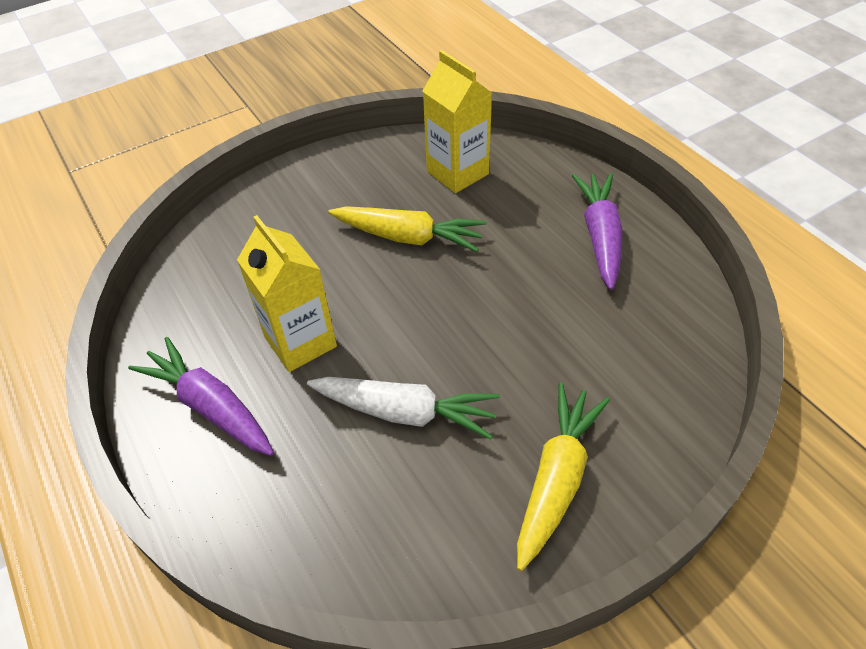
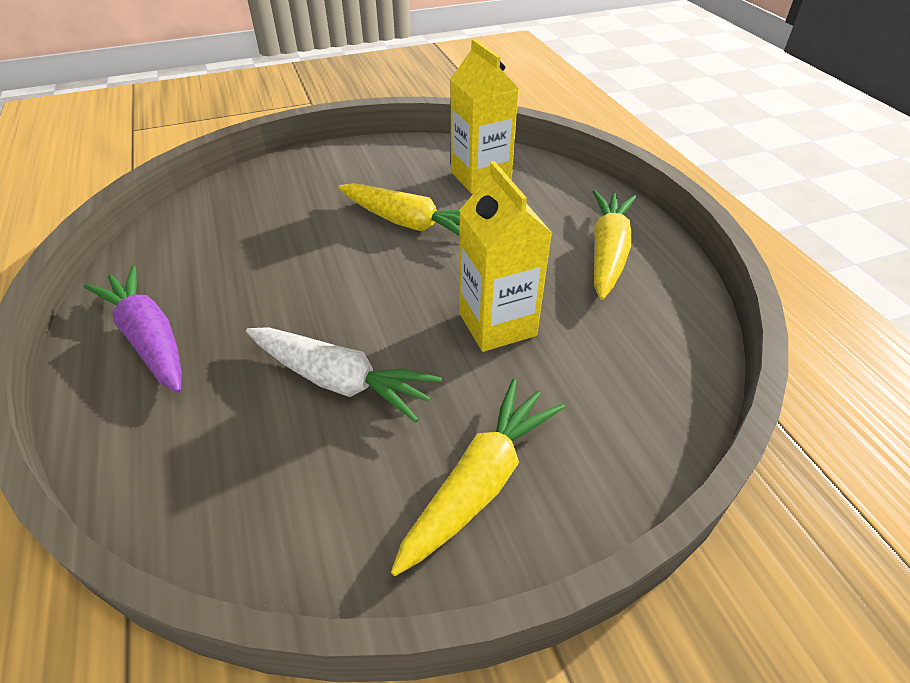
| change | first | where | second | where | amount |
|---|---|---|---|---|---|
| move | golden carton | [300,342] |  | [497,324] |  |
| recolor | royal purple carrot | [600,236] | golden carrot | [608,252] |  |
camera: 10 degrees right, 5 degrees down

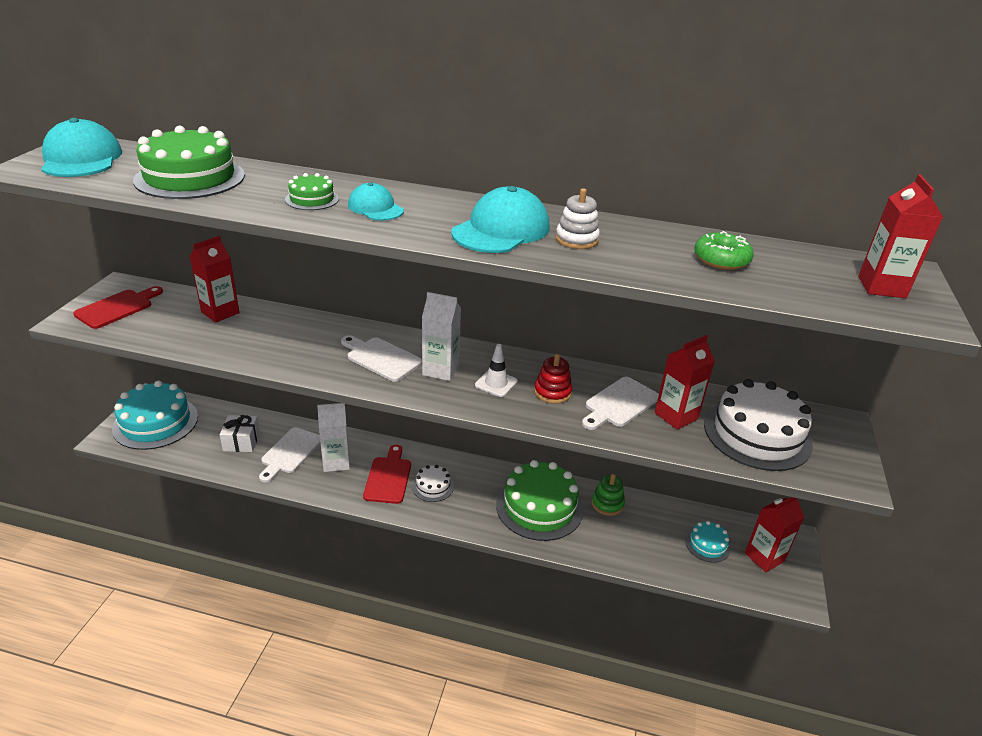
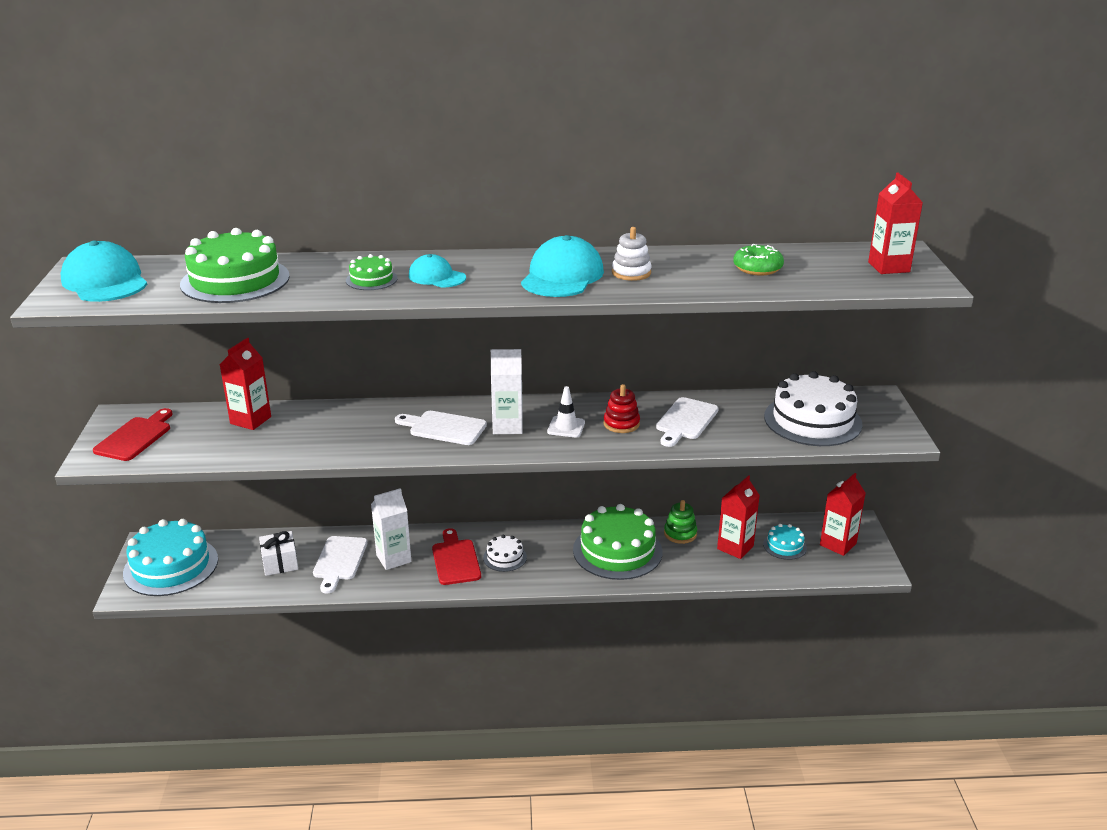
| change | first | where | second | where | amount |
|---|---|---|---|---|---|
| move | crimson carton | [676,416] |  | [735,547] |  |
camera: 15 degrees left, 5 degrees down

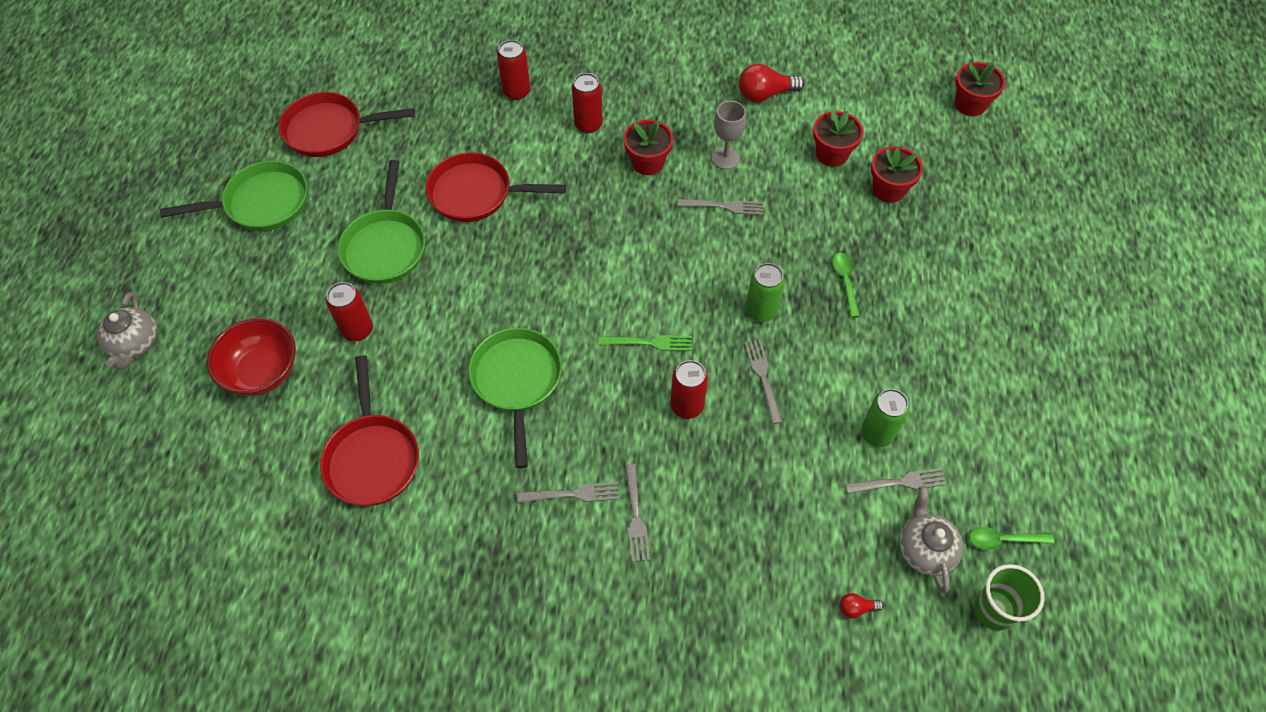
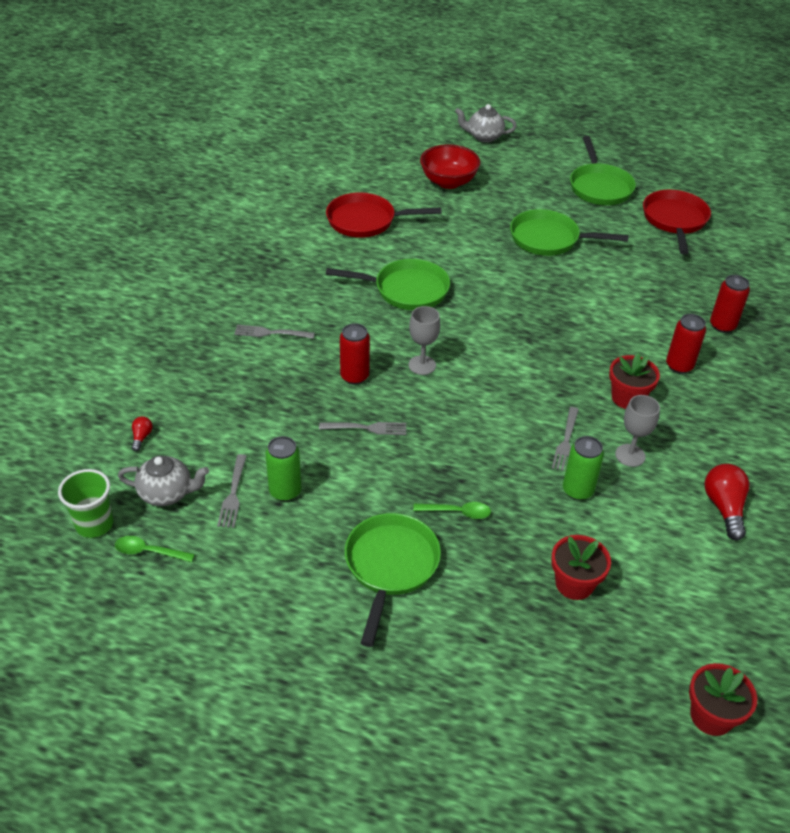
| change | first | where | second | where | amount |
|---|---|---|---|---|---|
| rotate | leaf-green teaspoon | [1003,540] |  | [149,551] | 90 degrees counterclockwise |
| insert |  |  | leaf-green pan | [390,566] |  |
| replace | leaf-green table fork | [649,343] | grey chalice | [422,365] |  |
| move | leaf-green tin | [761,311] |  | [577,490] |  |
| delete | crimson tin | [358,330] |  |  |  |
| delete | crimson pan | [476,193] |  |  |  |
| delete | grey table fork | [572,494] |  |  |  |
| delete | crimson flower pot | [832,154] |  |  |  |
camera: 100 degrees right, 15 degrees down

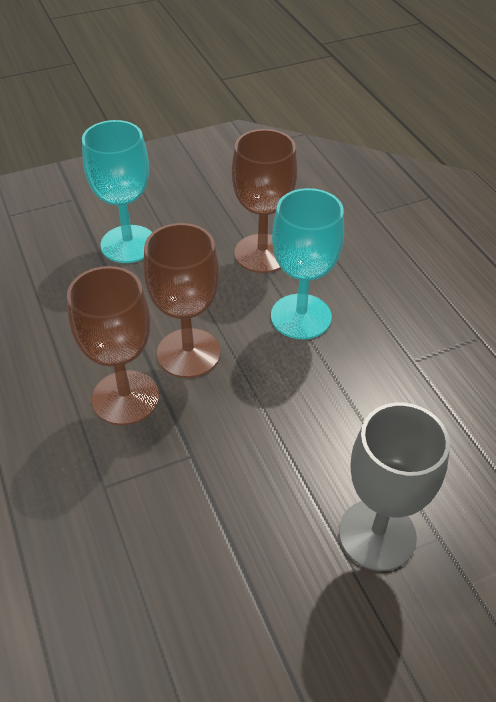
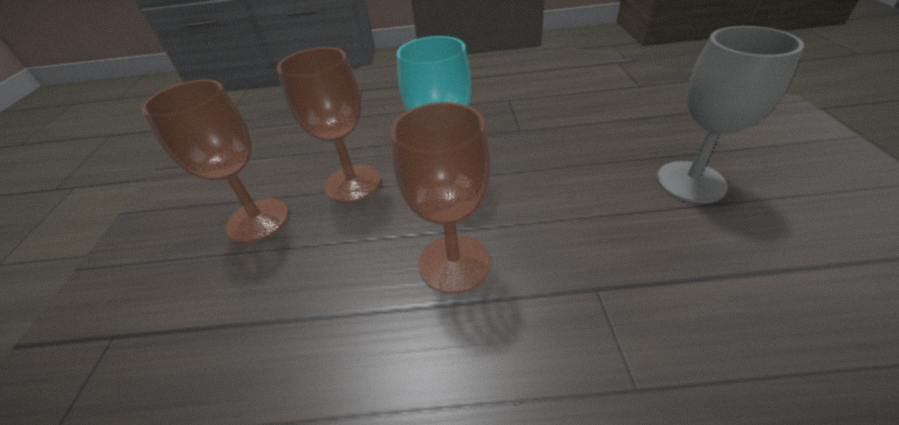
| change | first | where | second | where | amount |
|---|---|---|---|---|---|
| move | russet chalice | [125,398] |  | [258,220] |  |
| delete | teal chalice | [128,244] |  |  |  |
camera: 65 degrees left, 5 degrees down

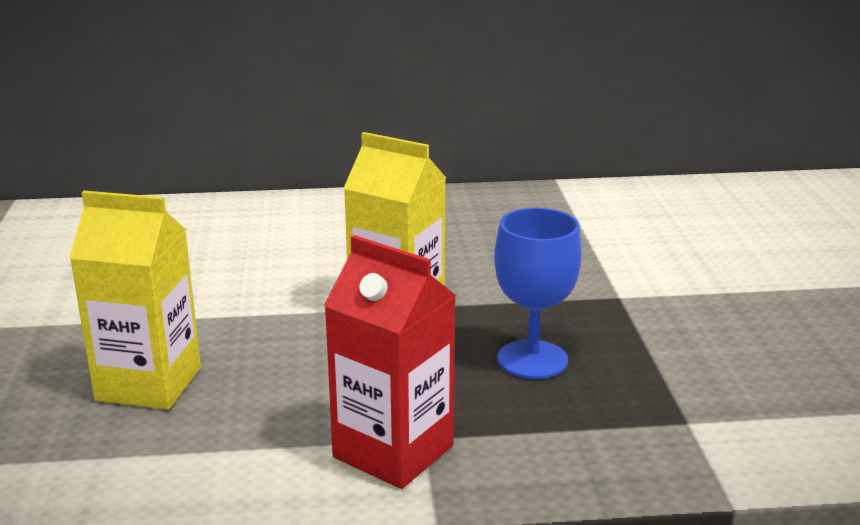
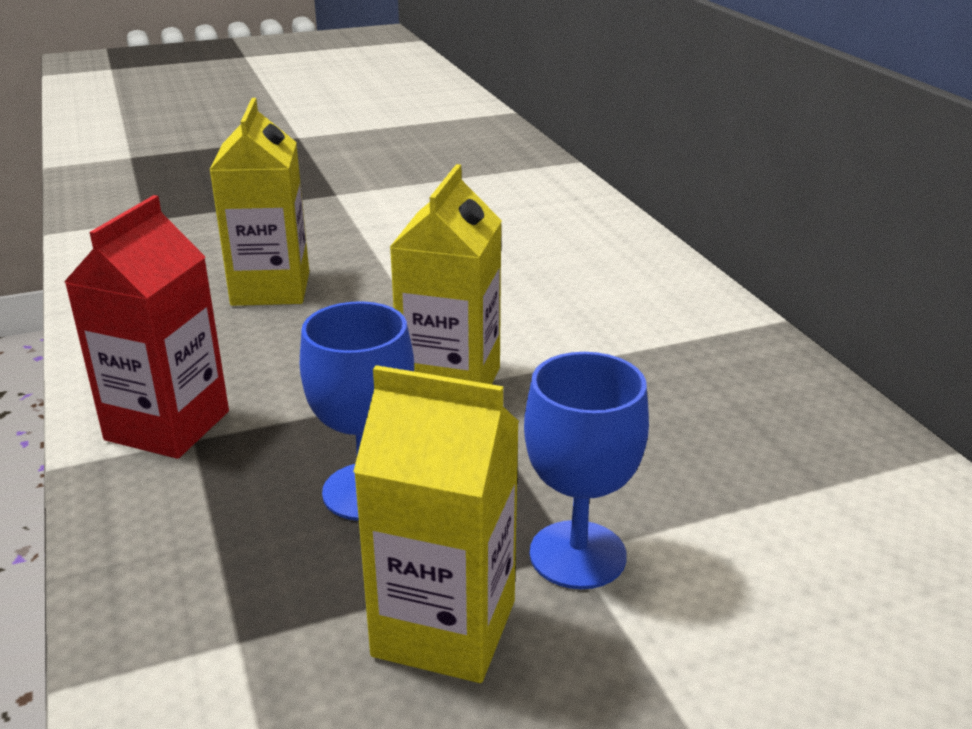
| change | first | where | second | where | amount |
|---|---|---|---|---|---|
| insert |  |  | golden carton | [444,628] |  |
| insert |  |  | royal blue chalice | [577,555] |  |
camera: 75 degrees right, 5 degrees up

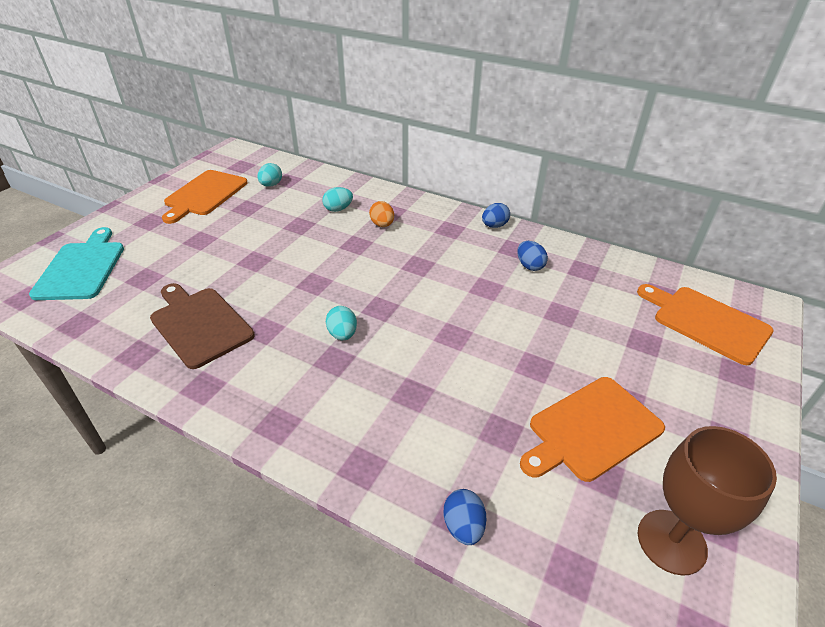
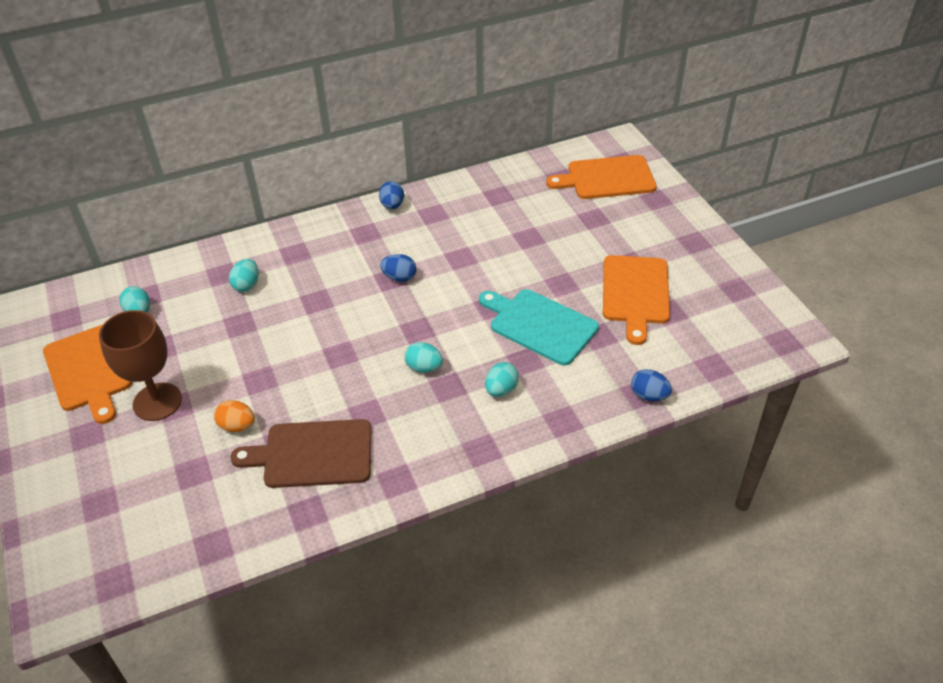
| change | first | where | second | where | amount |
|---|---|---|---|---|---|
| move | russet chalice | [671,541] |  | [157,402] |  |
| move | orange toy egg | [382,225] |  | [237,426] |  |
| move | royal blue toy egg | [529,266] |  | [399,277] |  |
| move | teal bread board | [82,268] |  | [539,325] |  |
| insert |  |  | teal toy egg | [501,389] |  |
camera: 50 degrees left, 5 degrees up

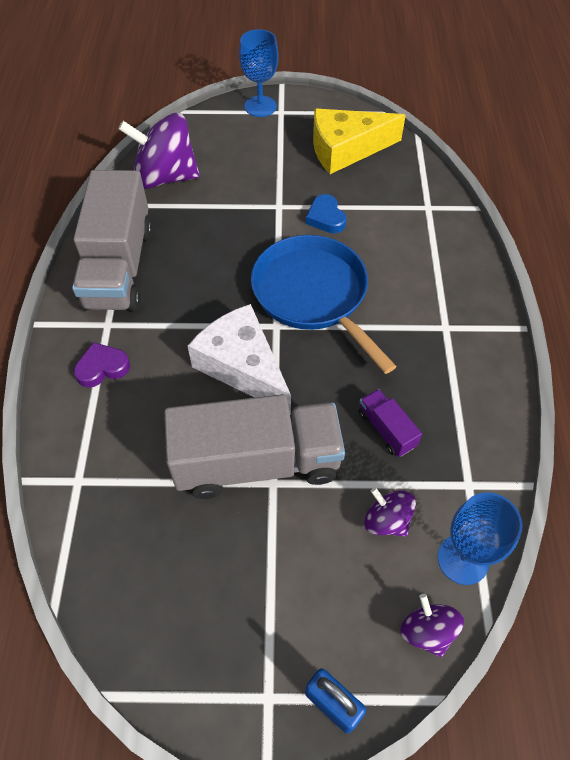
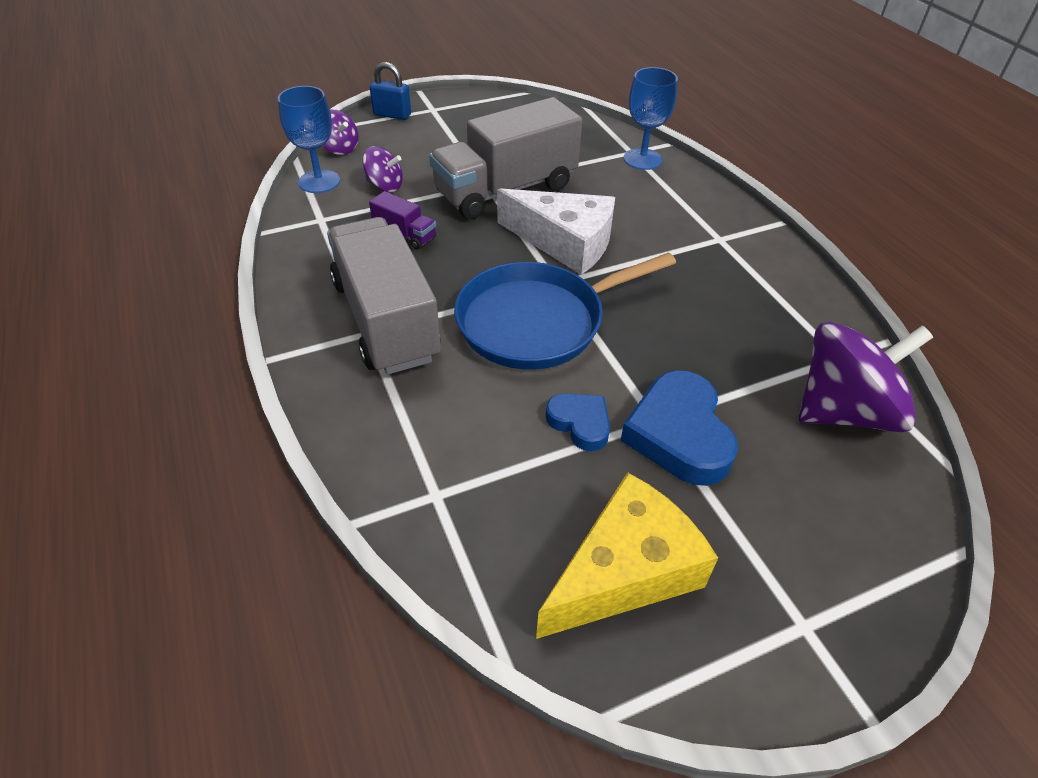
| change | first | where | second | where | amount |
|---|---|---|---|---|---|
| move | grey truck | [119,267] |  | [386,320] |  |
| rotate | royal blue pan | [313,294] |  | [537,322] | 120 degrees clockwise |
| insert |  |  | royal blue heart shape | [679,434] |  |
| move | royal blue chalice | [260,106] |  | [642,159] |  |
| delete | royal purple heart shape | [102,368] |  |  |  |
camera: 155 degrees right, 10 degrees down

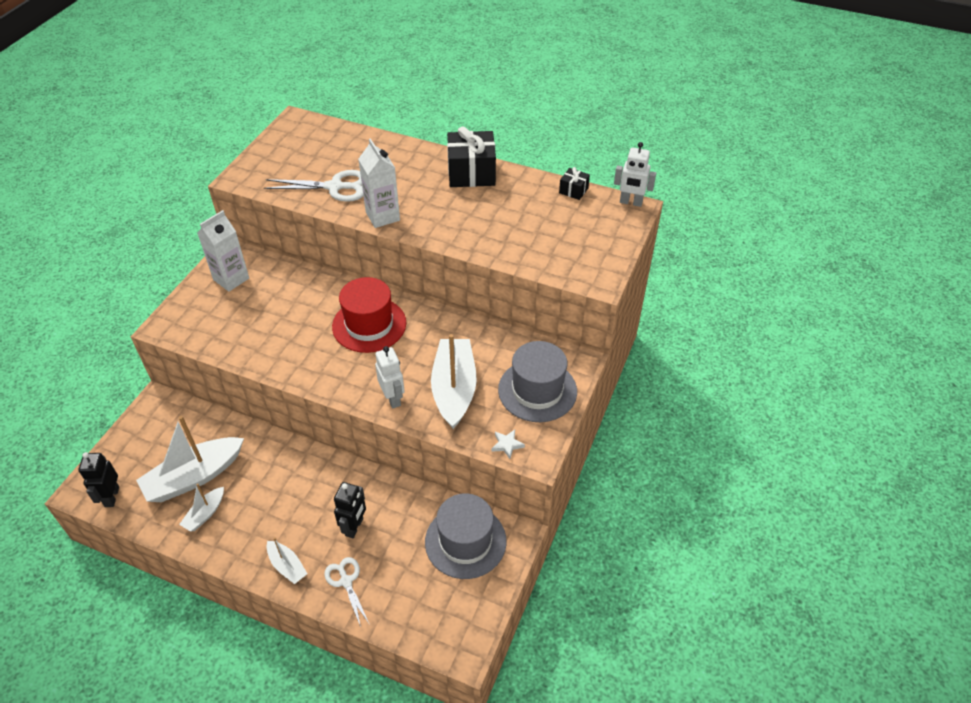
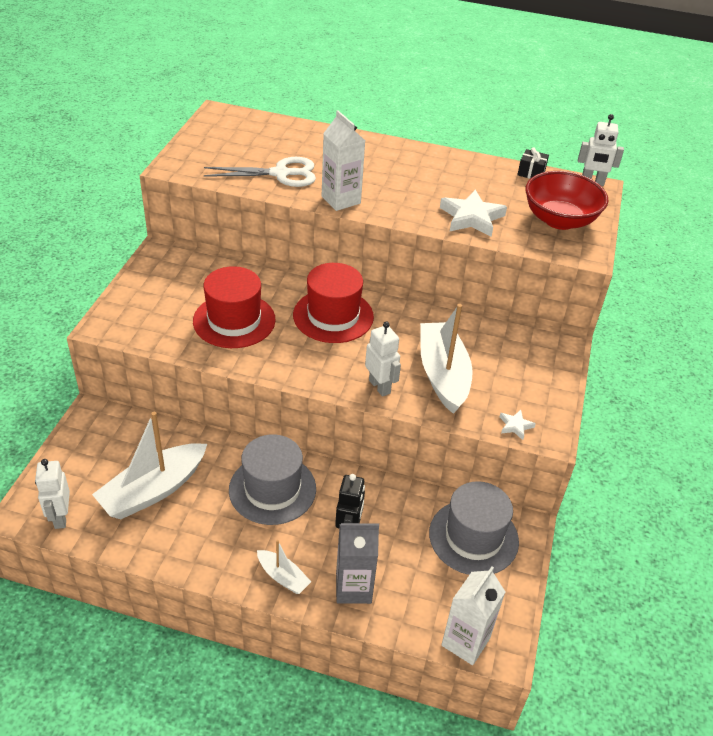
| change | first | where | second | where | amount |
|---|---|---|---|---|---|
| recolor | ebony toy robot | [111,497] | pure white toy robot | [60,517] |  |
| insert |  |  | crimson hat | [234,320] |  |
| move | grey hat | [537,390] |  | [272,489] |  |
| replace | pure white pair of scissors | [346,581] | grey carton | [353,588] |  |
| insert |  |  | pure white five-pointed star | [471,218] |  |
| move | pure white carton | [231,279] |  | [465,642] |  |
| insert |  |  | crimson bowl | [559,220] |  |
| delete | pure white sailboat | [205,514] |  |  |  |
| delete | ebony present | [471,173] |  |  |  |
camera: 10 degrees left, 5 degrees down

